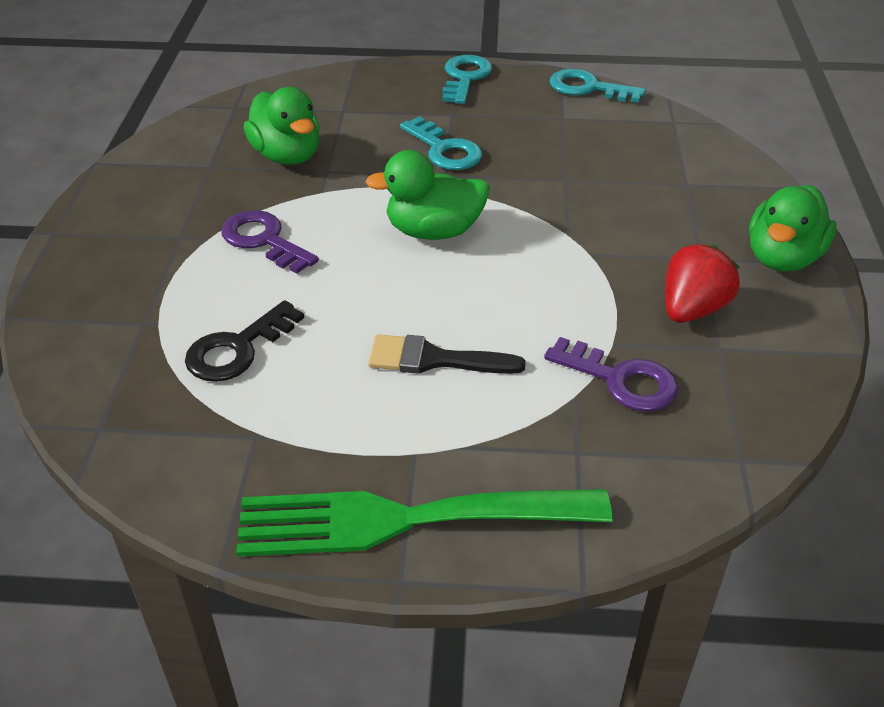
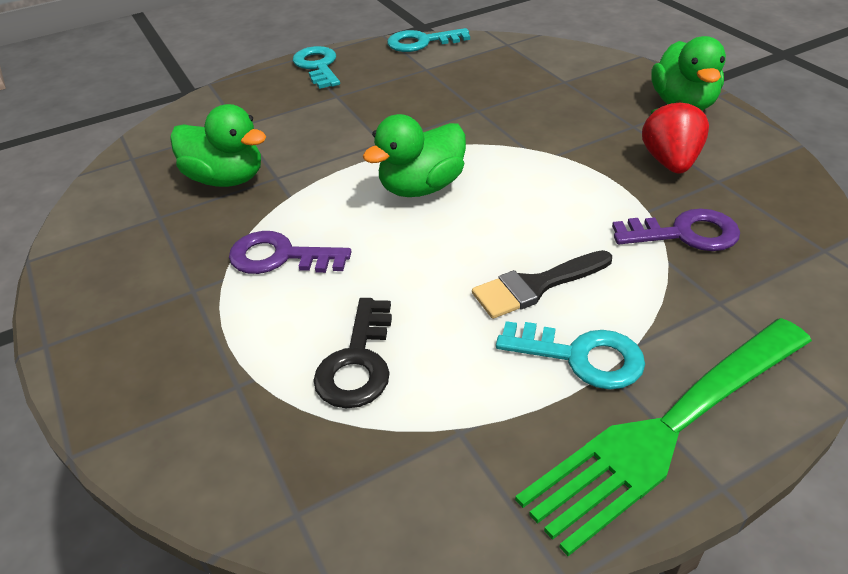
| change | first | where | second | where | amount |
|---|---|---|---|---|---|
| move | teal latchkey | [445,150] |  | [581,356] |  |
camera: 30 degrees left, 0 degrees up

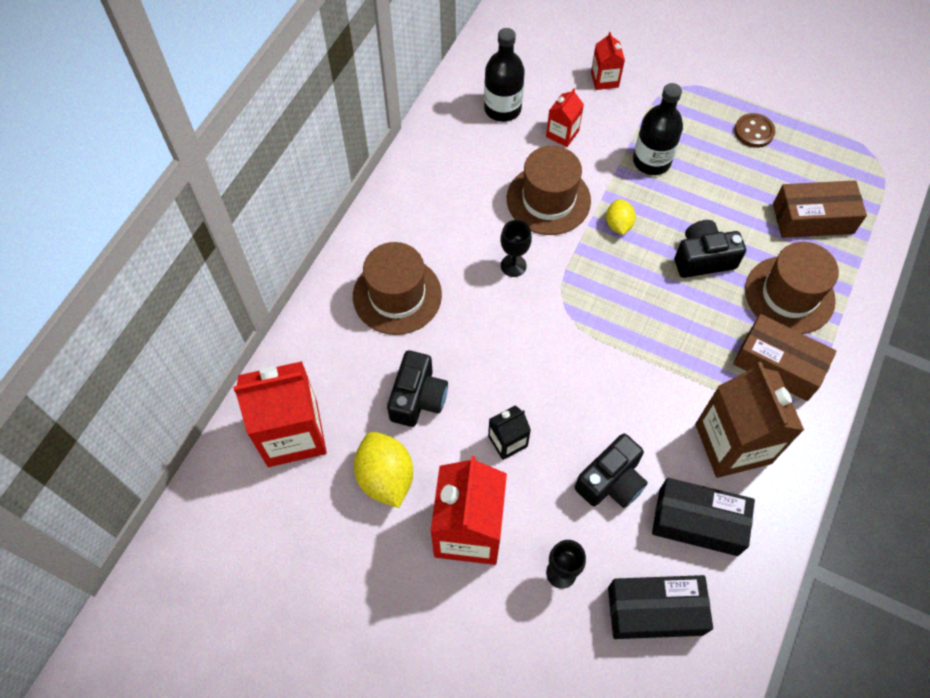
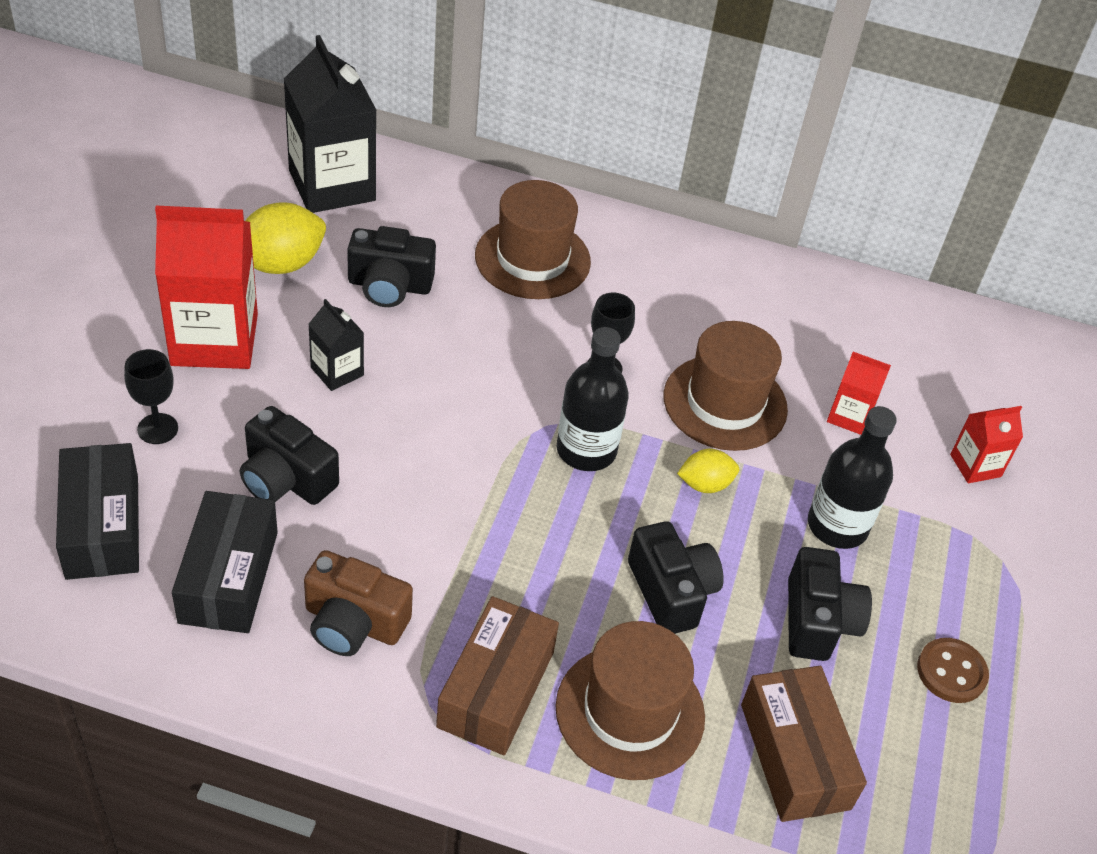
| change | first | where | second | where | amount |
|---|---|---|---|---|---|
| recolor | crimson carton | [292,433] | ebony carton | [332,185] |  |
| replace | russet carton | [733,443] | russet compact camera | [353,623] |  |
| move | ebony flask | [502,109] |  | [586,450] |  |
| insert |  |  | ebony compact camera | [818,621] |  |
camera: 75 degrees right, 15 degrees down

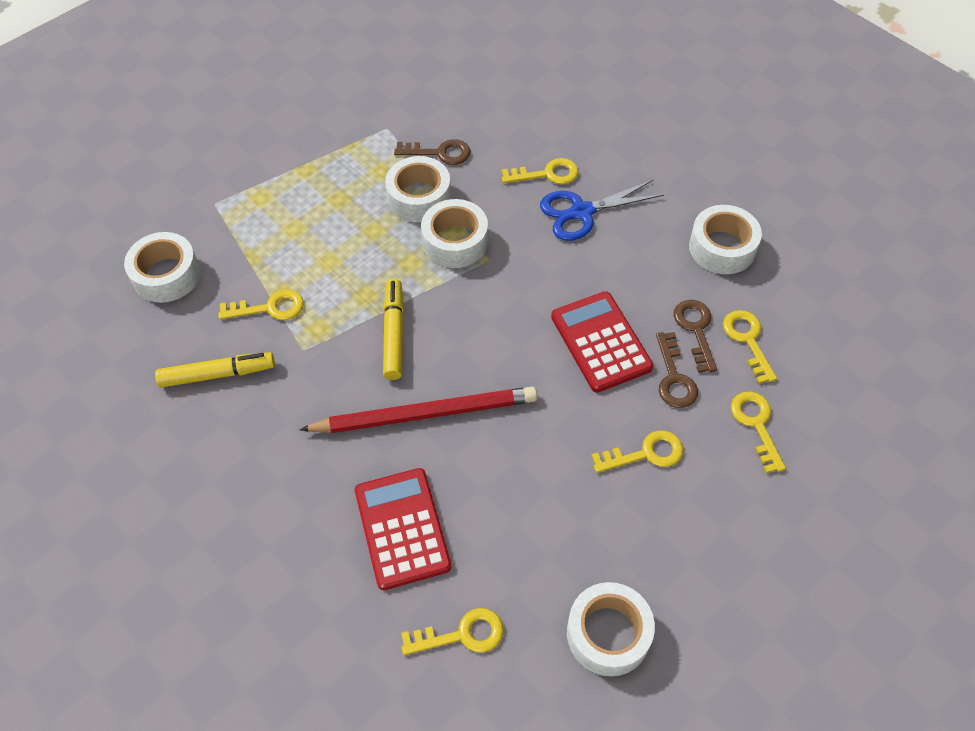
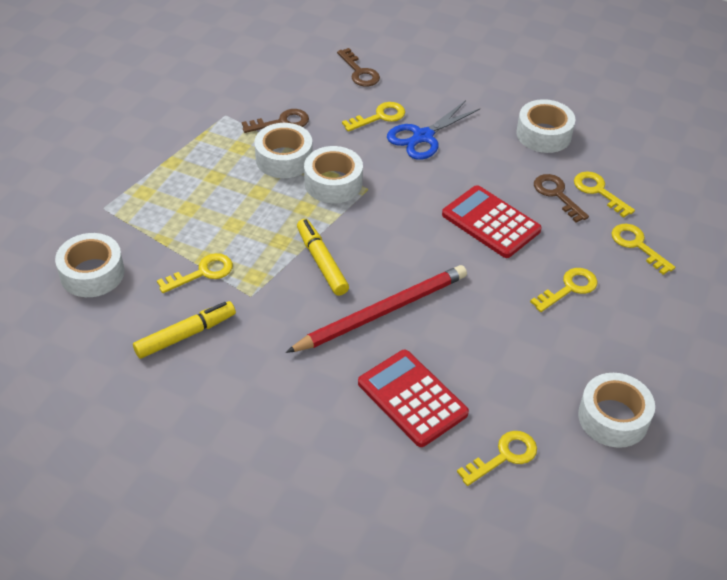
| change | first | where | second | where | amount |
|---|---|---|---|---|---|
| move | russet latchkey | [674,378] |  | [359,72] |  |
camera: 25 degrees left, 10 degrees down

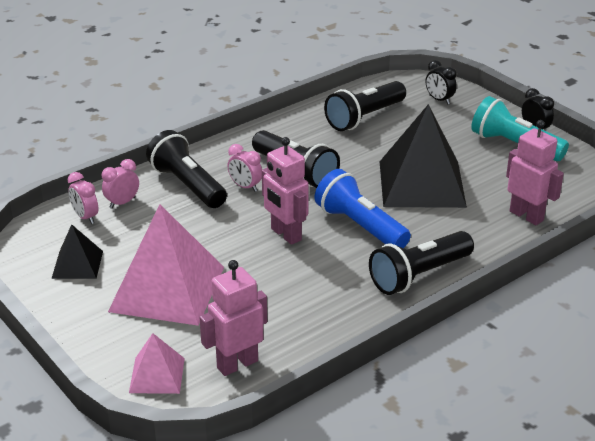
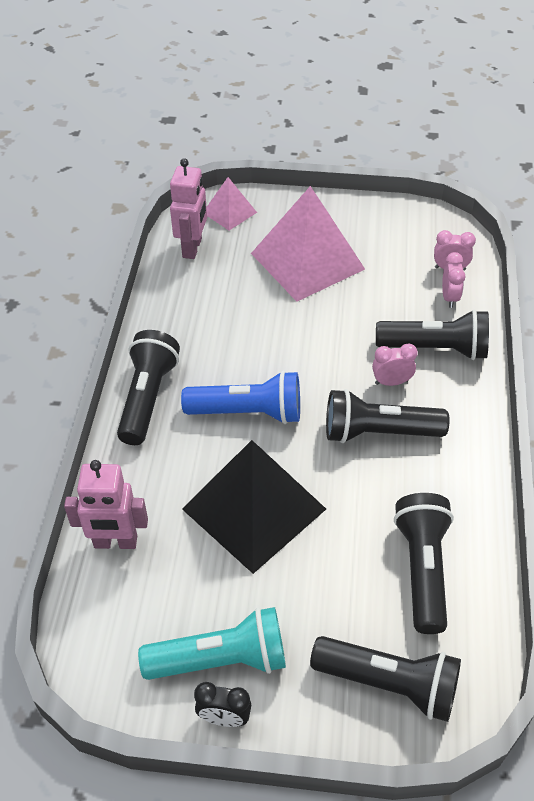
| change | first | where | second | where | amount |
|---|---|---|---|---|---|
| replace | ebony alarm clock | [439,100] | ebony torch | [389,683] |  |
| delete | ebony pyramid | [77,264] |  |  |  |
| delete | rosy toy robot | [285,234] |  |  |  |
camera: 135 degrees right, 15 degrees up

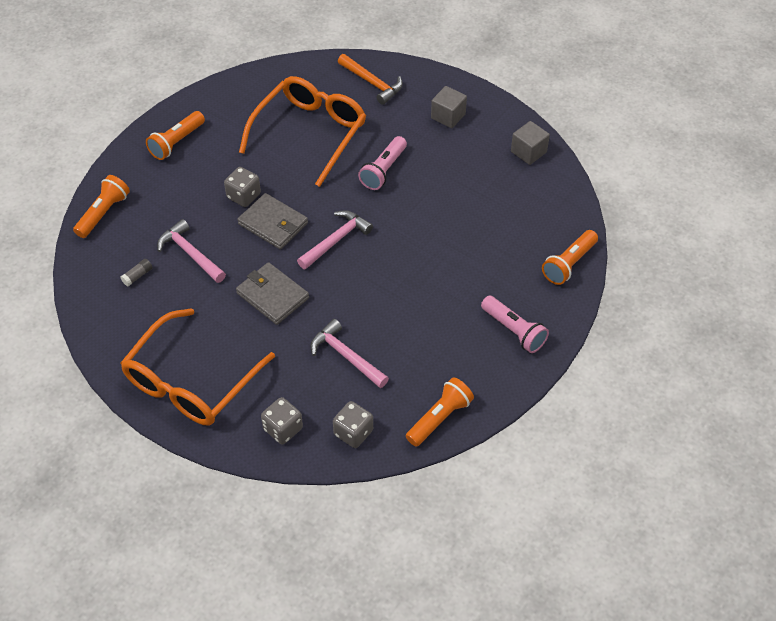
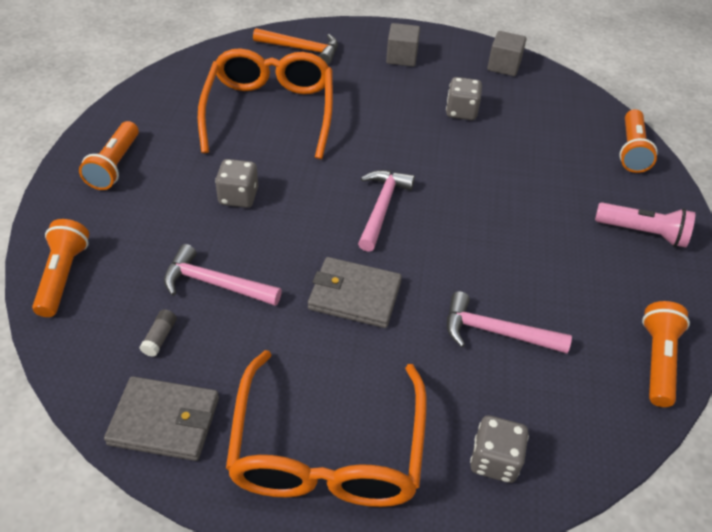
| change | first | where | second | where | amount |
|---|---|---|---|---|---|
| move | grey wallet | [273,224] |  | [164,421] |  |
| move | grey dice | [353,432] |  | [461,111] |  |
| delete | rosy torch | [383,170] |  |  |  |
camera: 30 degrees left, 5 degrees down

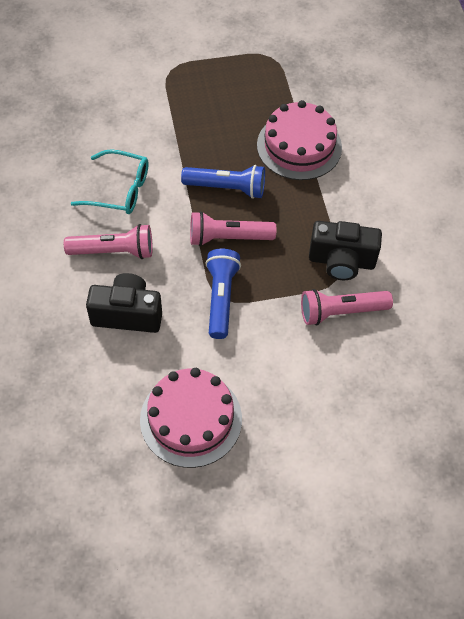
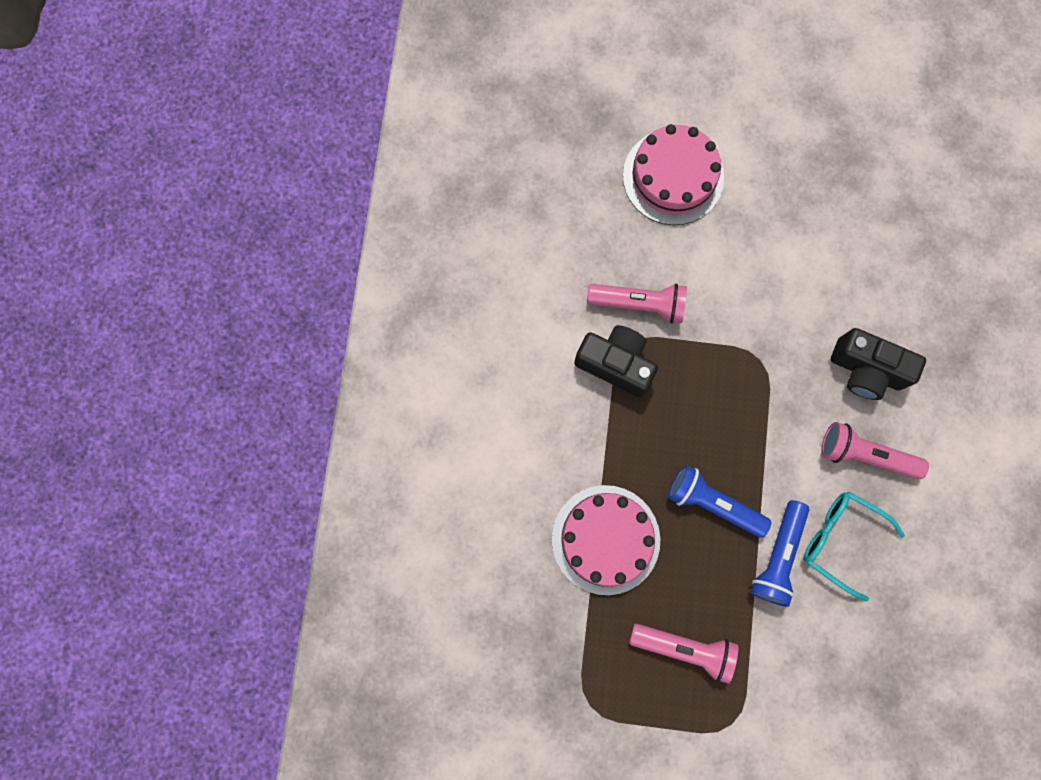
| change | first | where | second | where | amount |
|---|---|---|---|---|---|
| move | rosy gateau | [191,419] |  | [673,177] |  |
| move | rosy torch | [228,238] |  | [684,648] |  |
| move | royal blue torch | [221,298] |  | [777,556] |  |
camera: 160 degrees left, 20 degrees up

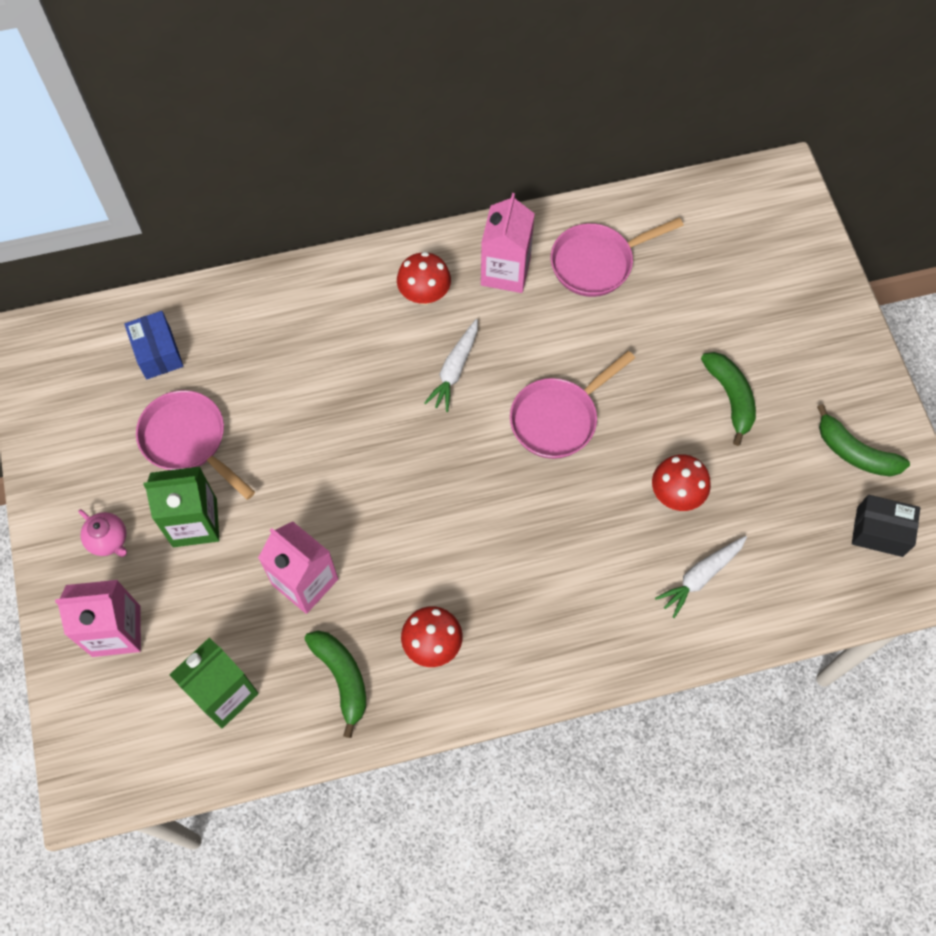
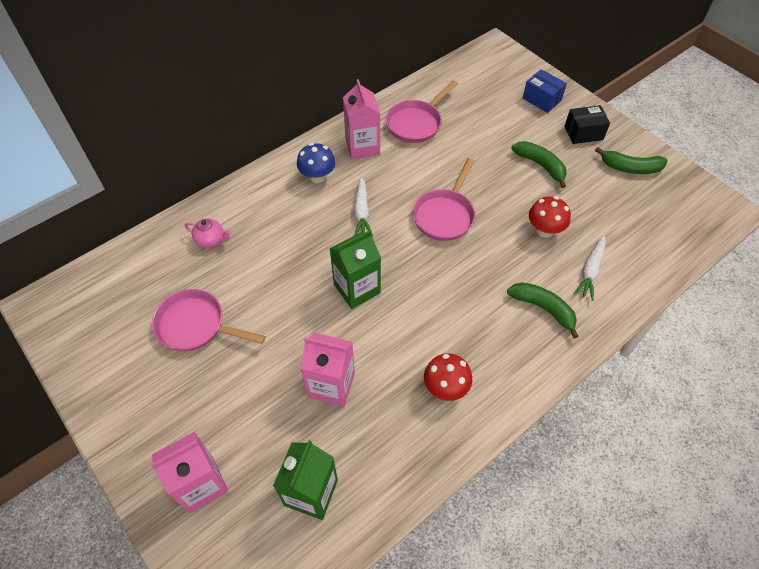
| change | first | where | second | where | amount |
|---|---|---|---|---|---|
| move | rosy tea pot | [109,540] |  | [211,240] |  |
| recolor | crimson mushroom | [424,294] | royal blue mushroom | [317,177] |  |
| move | leaf-green carton | [195,522] |  | [357,288] |  |
| move | leaf-green toy banana | [342,678] |  | [543,308] |  |
| move | royal blue parcel | [158,353] |  | [541,99] |  |
| move | ebony parcel | [879,532] |  | [583,133] |  |
camera: 25 degrees left, 10 degrees down

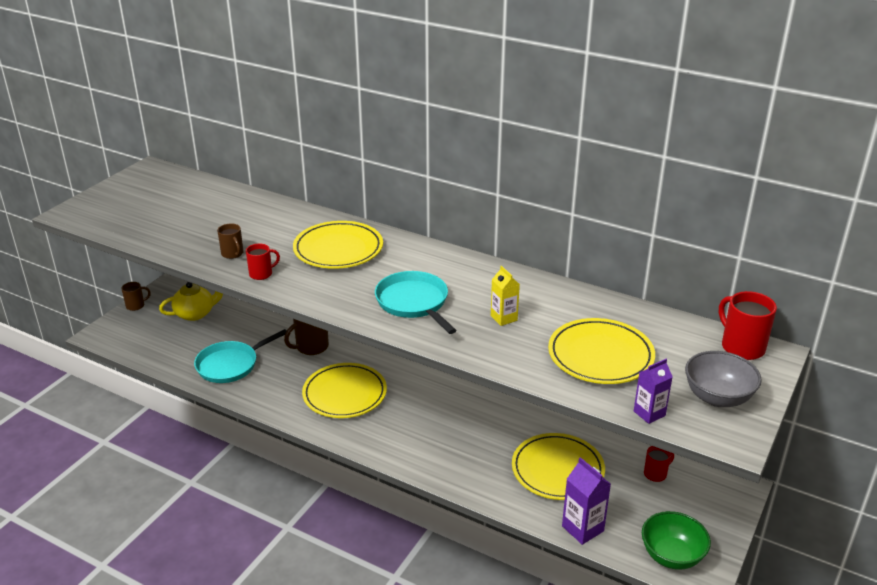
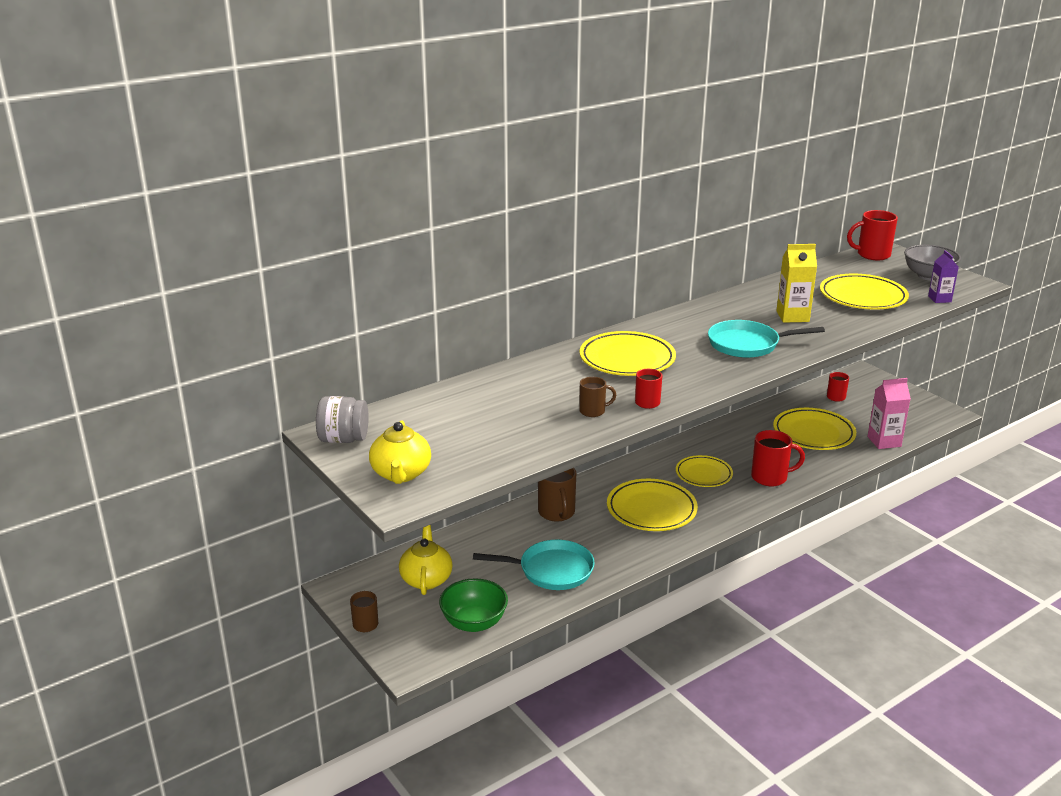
| change | first | where | second | where | amount |
|---|---|---|---|---|---|
| insert |  |  | grey jam jar | [343,439] |  |
| insert |  |  | golden tea pot | [401,474] |  |
| move | leaf-green bowl | [672,556] |  | [474,623] |  |
| rotate | teal pan | [230,365] |  | [551,570] | 75 degrees counterclockwise |
| insert |  |  | golden dinner plate | [703,474] |  |
| insert |  |  | crimson mug | [770,477] |  |
| resize | golden carton | [504,318] |  | [792,316] | x1.52 |
| recolor | royal purple carton | [582,528] | rosy carton | [884,441] |  |
camera: 65 degrees left, 5 degrees down

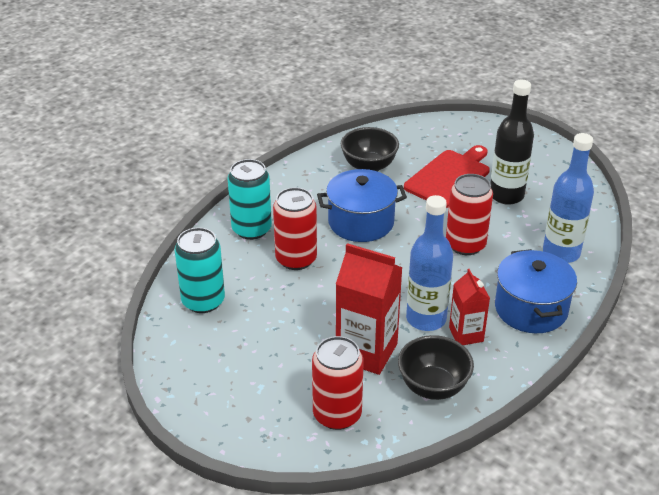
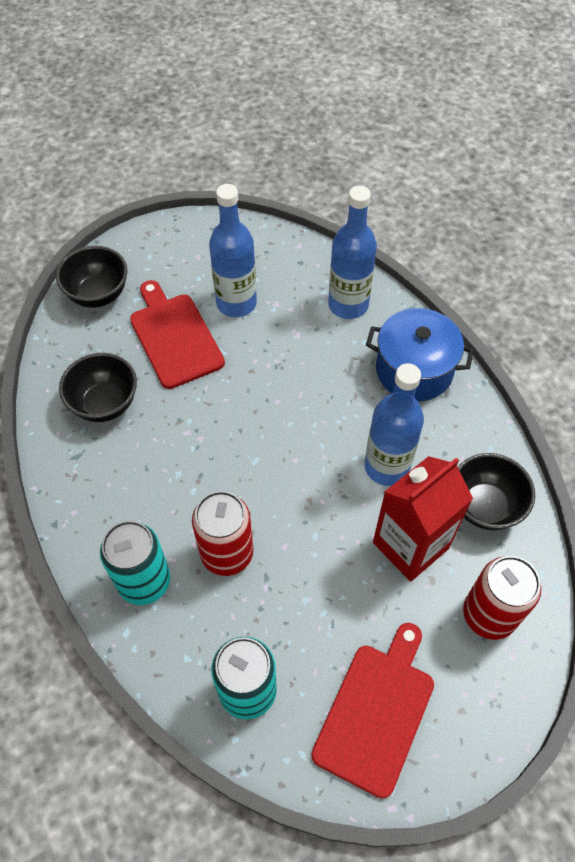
| change | first | where | second | where | amount |
|---|---|---|---|---|---|
| insert |  |  | ebony bowl | [98,294] |  |
| recolor | ebony flask | [506,195] | royal blue flask | [236,303] |  |
| insert |  |  | crimson bread board | [376,712] |  |
| delete | royal blue pot | [361,222] |  |  |  |
| delete | crimson tin | [465,245] |  |  |  |
| delete | crimson carton | [466,334] |  |  |  |
camera: 65 degrees left, 20 degrees up

